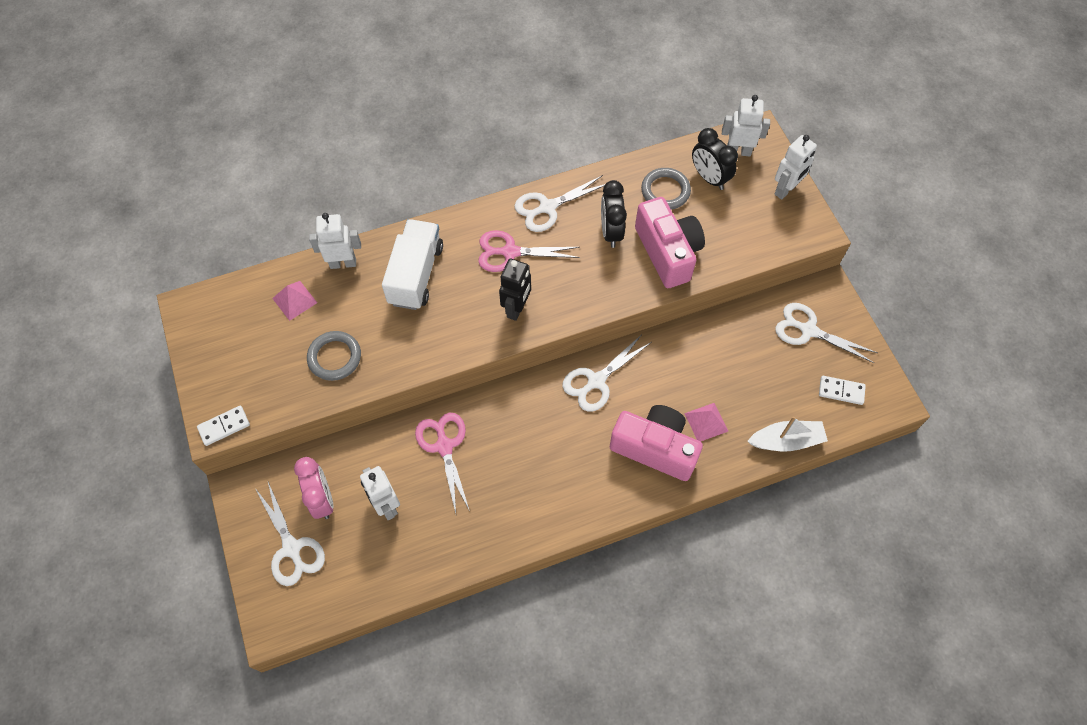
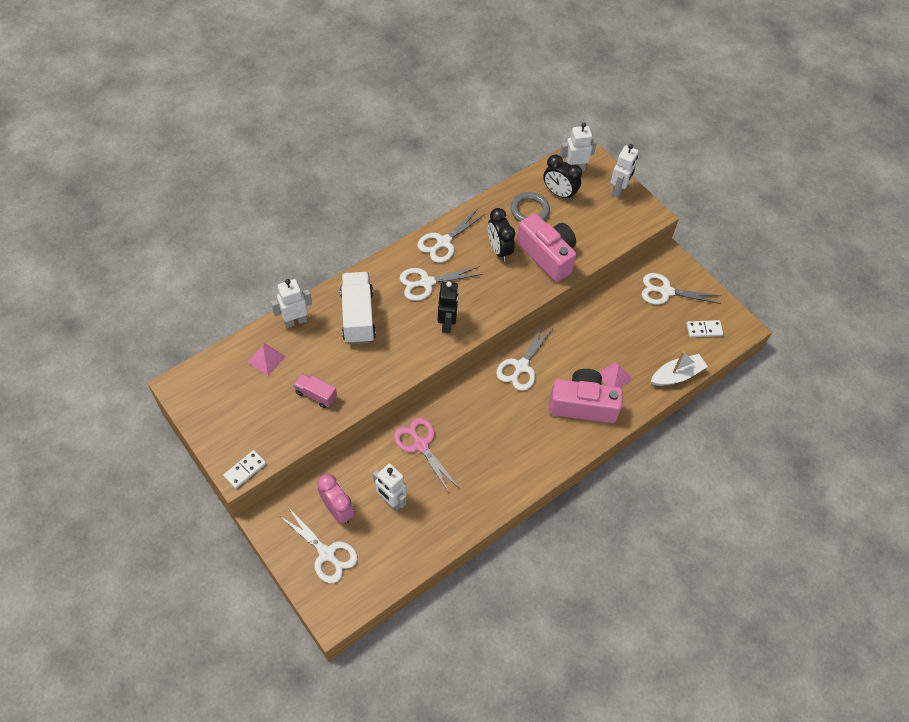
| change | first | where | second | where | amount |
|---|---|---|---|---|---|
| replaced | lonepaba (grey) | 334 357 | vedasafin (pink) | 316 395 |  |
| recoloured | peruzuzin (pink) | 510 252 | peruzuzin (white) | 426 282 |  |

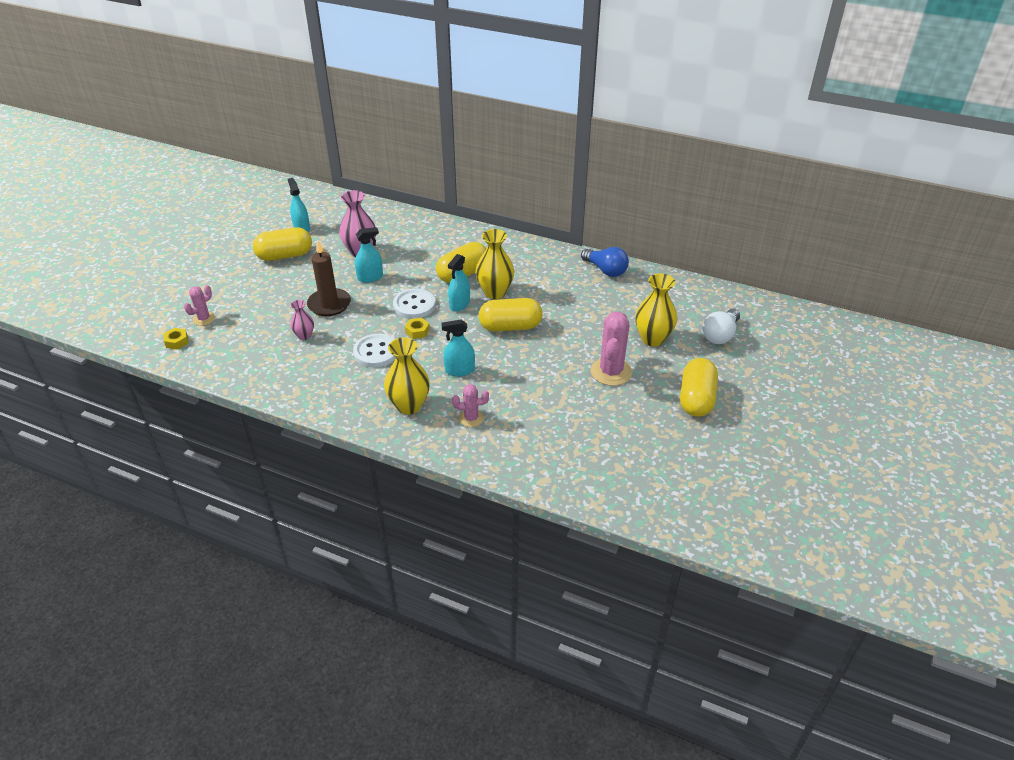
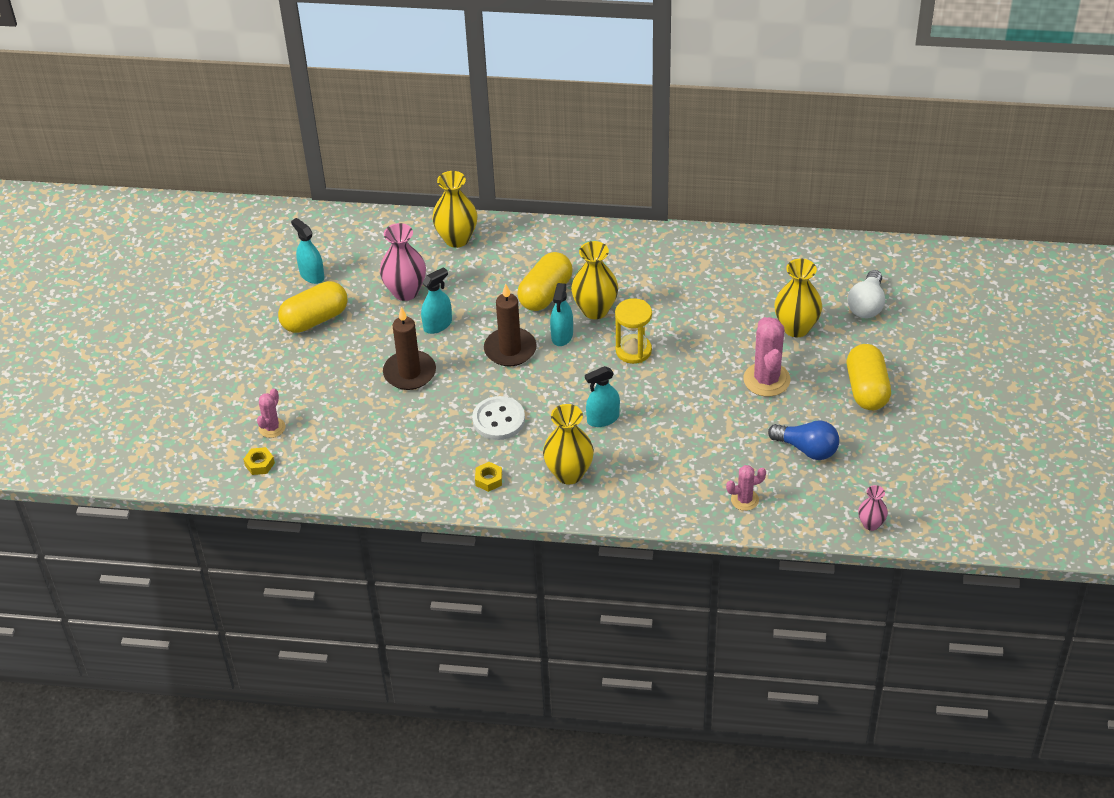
| change | first | where | second | where | amount |
|---|---|---|---|---|---|
| added |  |  | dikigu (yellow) | 456 239 |  |
| moved | dikigu (pink) | 304 336 |  | 871 524 |  |
| moved | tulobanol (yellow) | 417 331 |  | 488 480 |  |
| moved | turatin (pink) | 471 418 |  | 744 500 |  |
| moved | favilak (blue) | 605 270 |  | 807 449 |  |
| replaced | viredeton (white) | 414 305 | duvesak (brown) | 510 349 |  |
| replaced | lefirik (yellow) | 510 326 | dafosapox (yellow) | 633 350 |  |

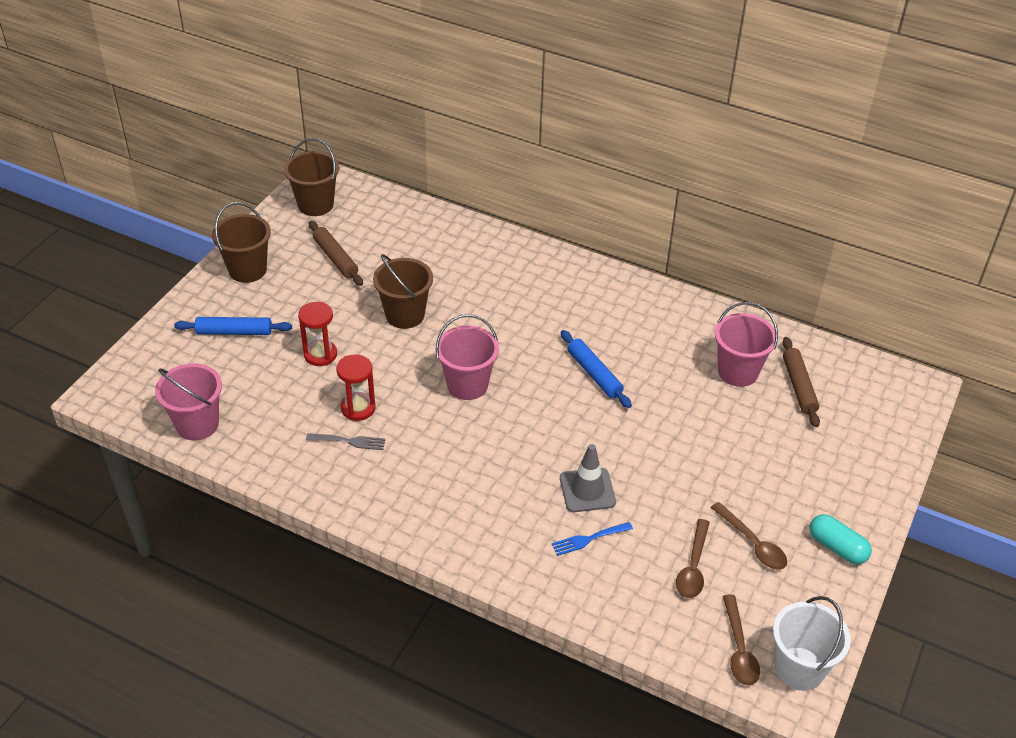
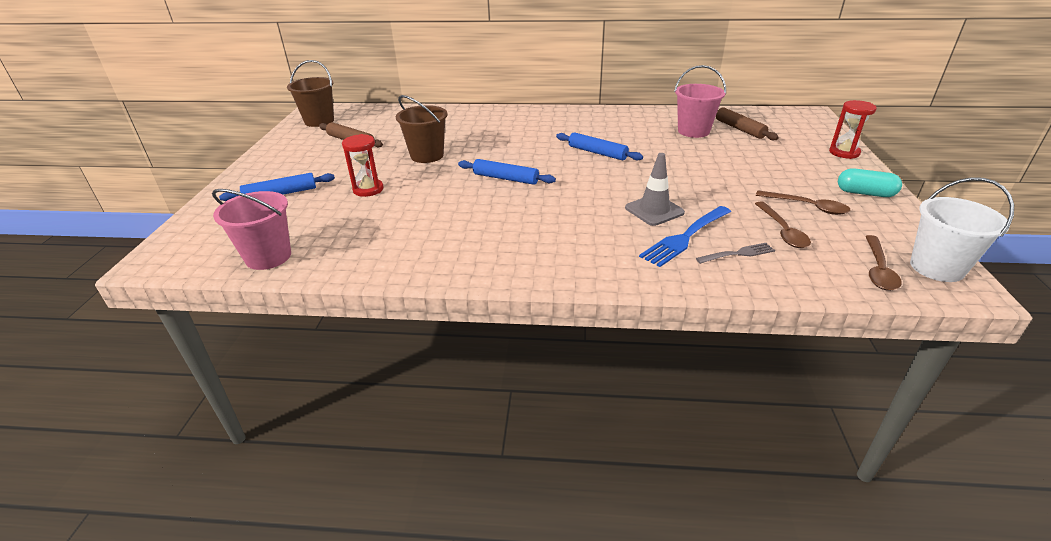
| change | first | where | second | where | amount |
|---|---|---|---|---|---|
| removed | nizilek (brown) | 247 270 |  |  |  |
| moved | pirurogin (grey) | 349 441 |  | 738 254 |  |
| moved | dafosapox (red) | 358 408 |  | 844 152 |  |
| replaced | nizilek (pink) | 467 385 | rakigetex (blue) | 506 178 |  |
| turned | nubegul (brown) | 739 649 |  | 878 270 | 45 degrees clockwise |
| resized | pirurogin (blue) | 589 539 |  | 685 237 | x1.69 |

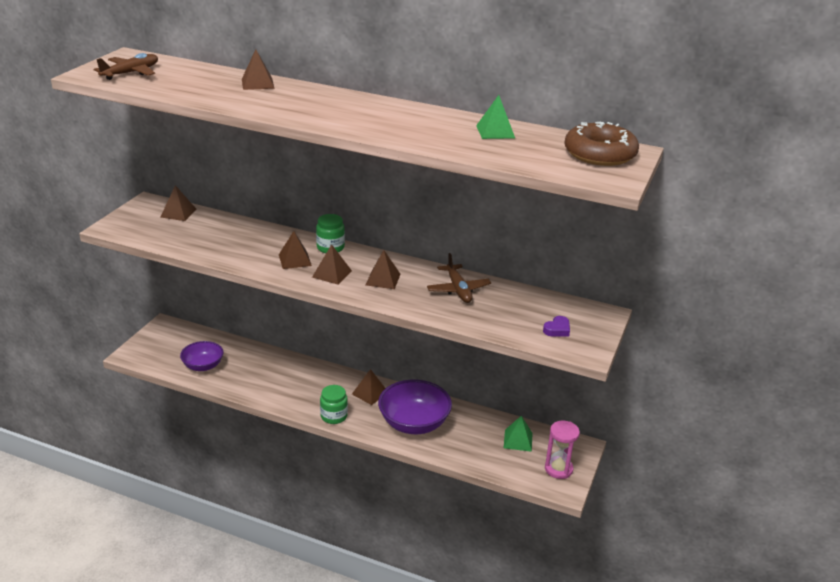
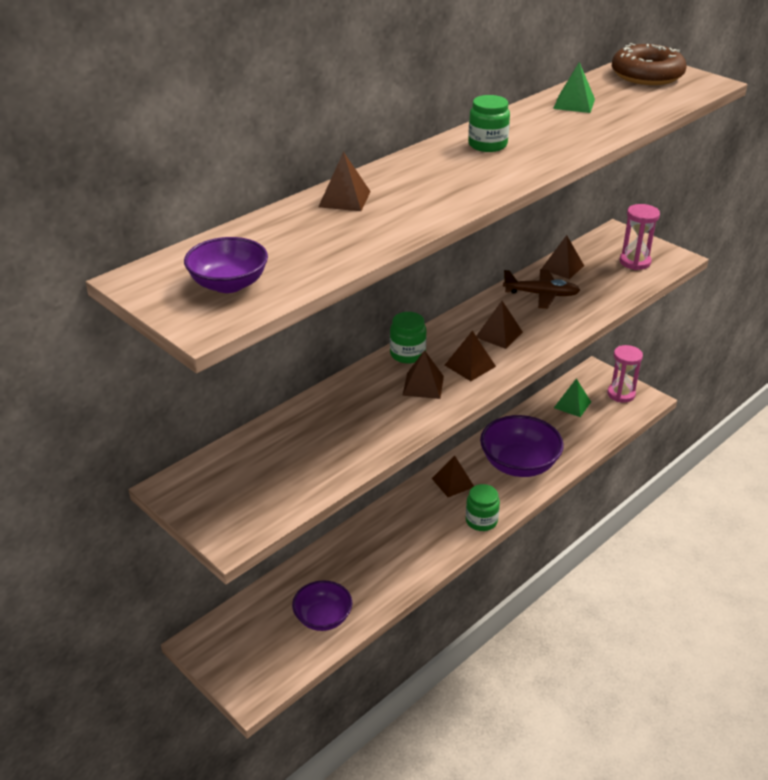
| change | first | where | second | where | amount |
|---|---|---|---|---|---|
| added |  |  | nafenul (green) | 487 145 |  |
| moved | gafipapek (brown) | 178 213 |  | 562 267 |  |
| replaced | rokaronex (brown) | 131 73 | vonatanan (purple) | 228 284 |  |
| replaced | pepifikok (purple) | 557 329 | dafosapox (pink) | 635 262 |  |

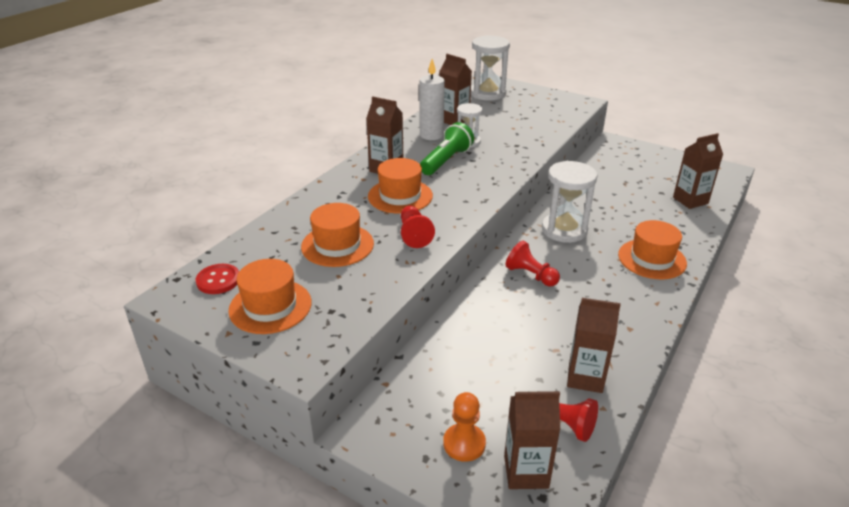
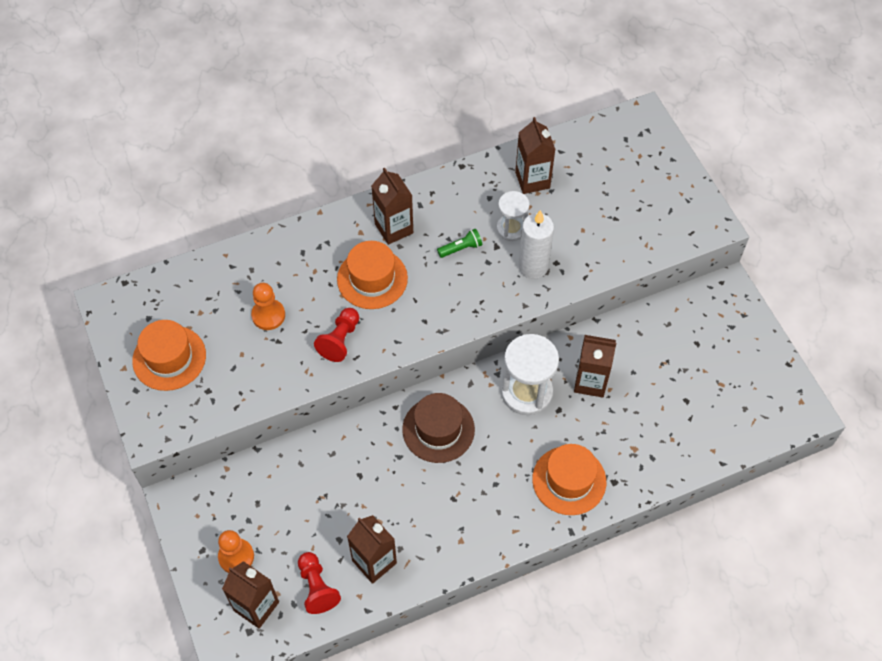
| change | first | where | second | where | amount |
|---|---|---|---|---|---|
| removed | viredeton (red) | 218 280 |  |  |  |
| removed | dafosapox (white) | 488 93 |  |  |  |
| moved | duvesak (white) | 431 135 |  | 533 266 |  |
| moved | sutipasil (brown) | 690 200 |  | 590 382 |  |
| replaced | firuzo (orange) | 337 245 | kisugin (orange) | 268 315 |  |
| replaced | kisugin (red) | 531 275 | firuzo (brown) | 438 429 |  |
| resized | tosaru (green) | 446 161 |  | 461 248 | x0.54 |

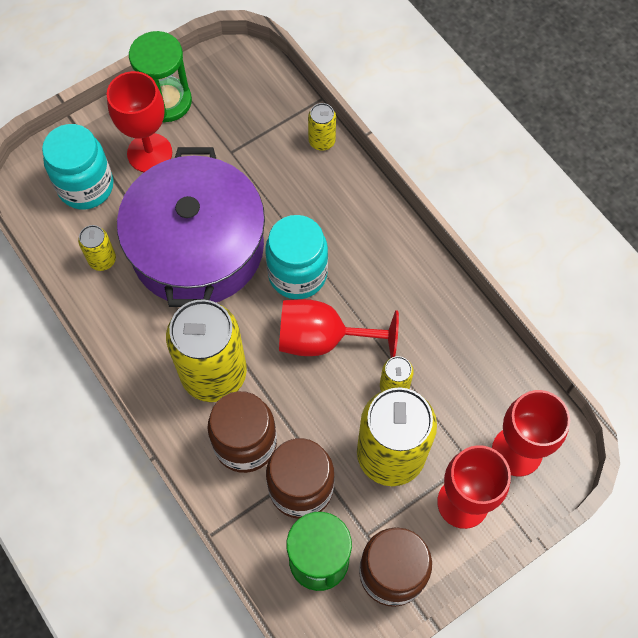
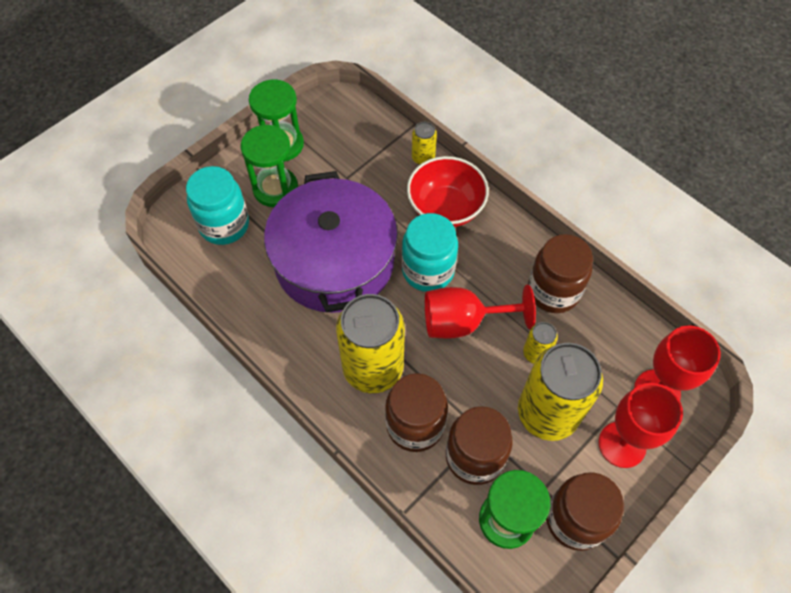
| change | first | where | second | where | amount |
|---|---|---|---|---|---|
| removed | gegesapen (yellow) | 102 260 |  |  |  |
| added |  |  | vonatanan (red) | 445 208 |  |
| added |  |  | nafenul (brown) | 553 291 |  |
| replaced | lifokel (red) | 149 153 | dafosapox (green) | 275 189 |  |

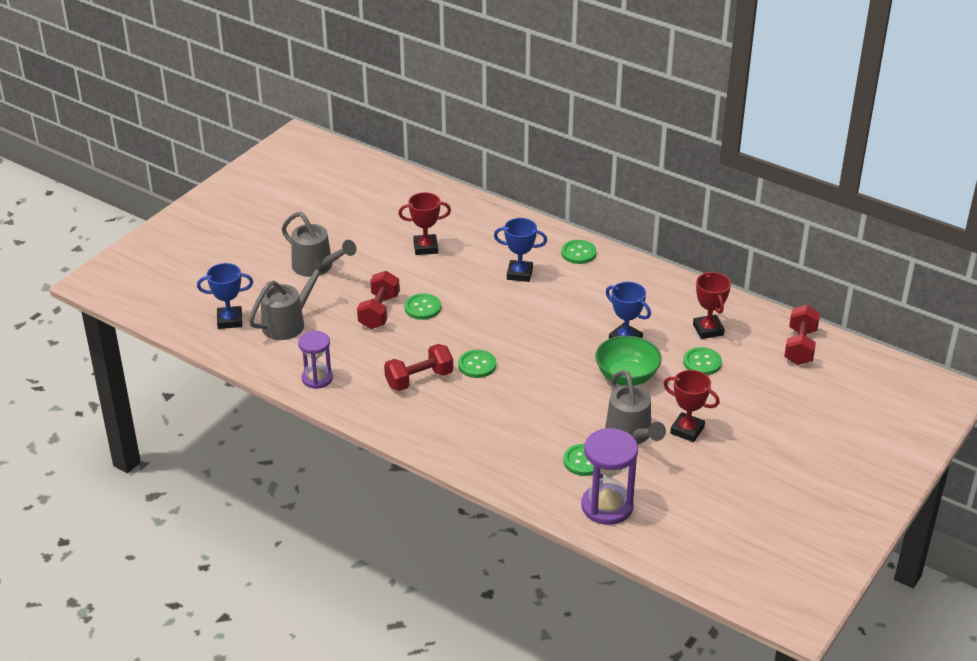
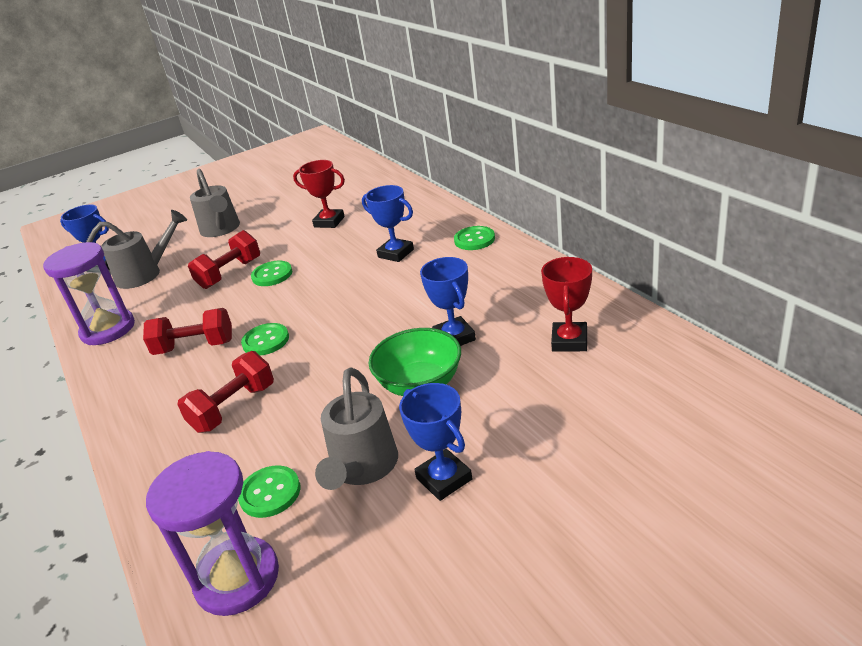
| change | first | where | second | where | amount |
|---|---|---|---|---|---|
| removed | viredeton (green) | 702 362 |  |  |  |
| moved | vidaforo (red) | 800 347 |  | 233 408 |  |
| recoloured | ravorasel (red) | 687 430 | ravorasel (blue) | 444 479 |  |
| resized | dafosapox (purple) | 317 378 |  | 108 329 | x1.53 |

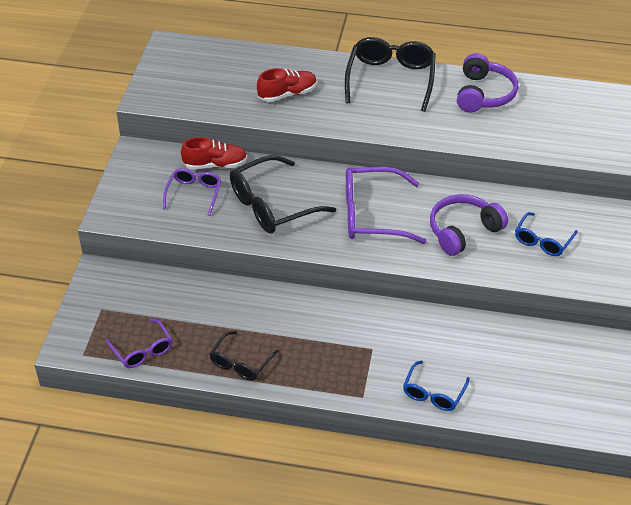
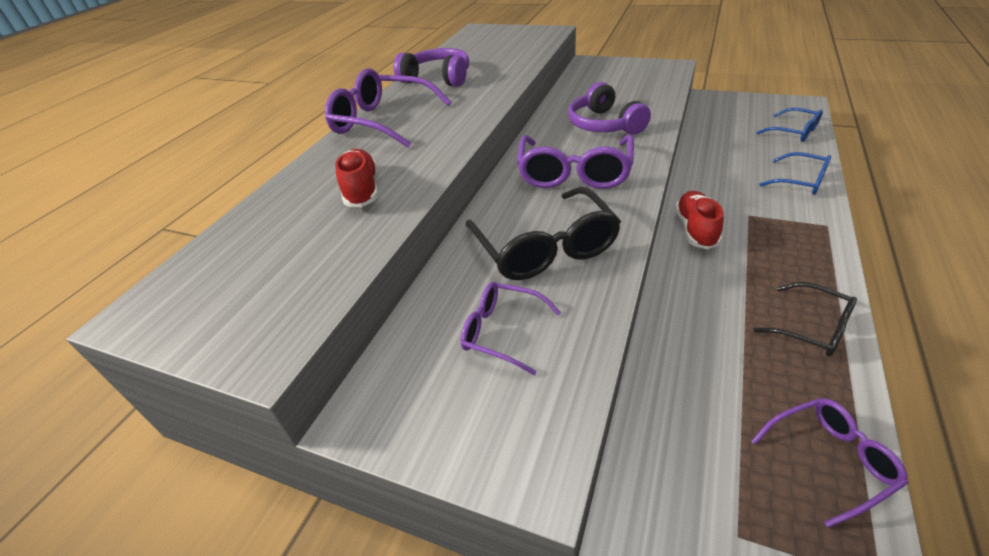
| change | first | where | second | where | amount |
|---|---|---|---|---|---|
| moved | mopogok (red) | 215 165 |  | 695 229 |  |
| moved | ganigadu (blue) | 542 241 |  | 794 132 |  |
| recoloured | ganigadu (black) | 390 79 | ganigadu (purple) | 382 121 |  |

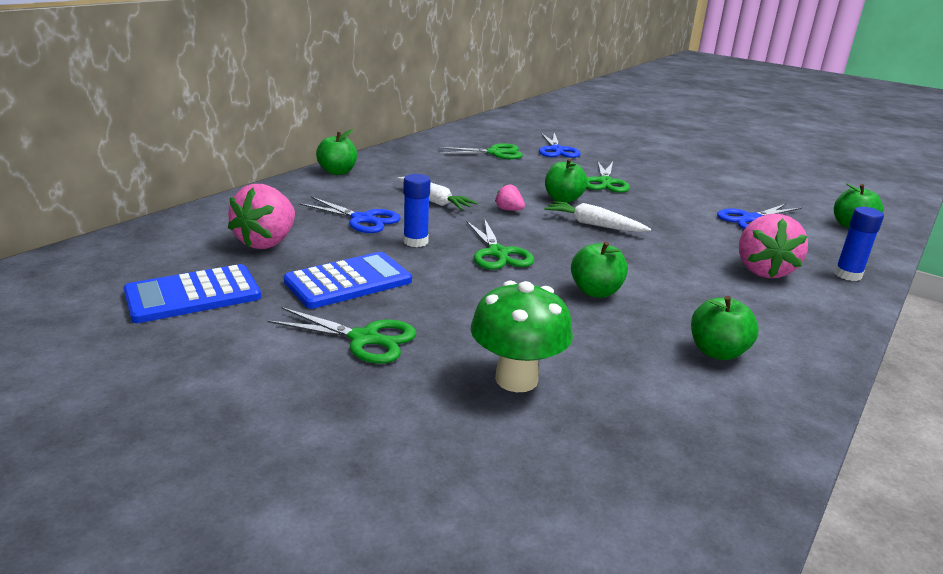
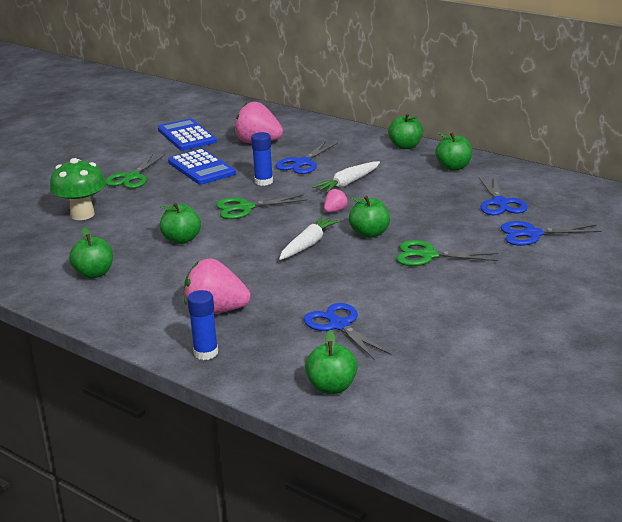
| change | first | where | second | where | amount |
|---|---|---|---|---|---|
| added |  |  | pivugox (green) | 454 167 |  |
| recoloured | peruzuzin (green) | 495 153 | peruzuzin (blue) | 500 203 |  |

